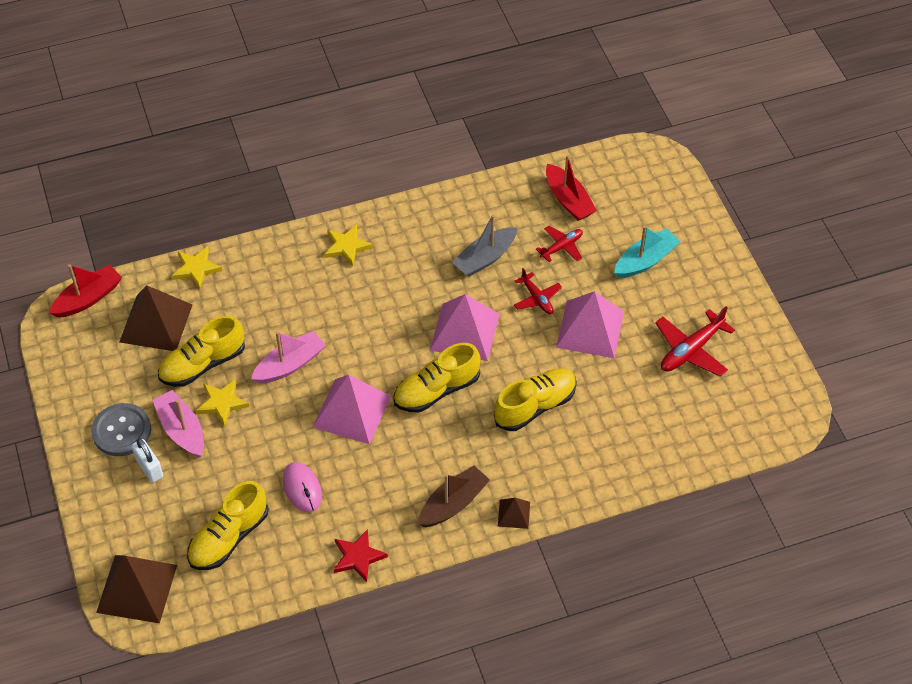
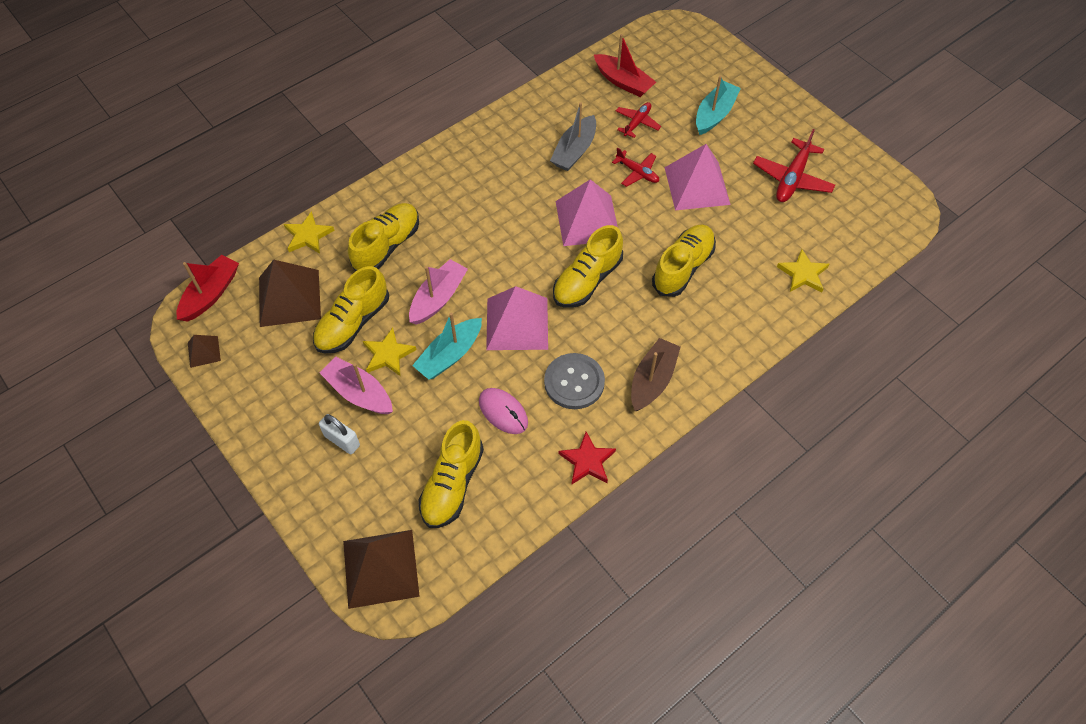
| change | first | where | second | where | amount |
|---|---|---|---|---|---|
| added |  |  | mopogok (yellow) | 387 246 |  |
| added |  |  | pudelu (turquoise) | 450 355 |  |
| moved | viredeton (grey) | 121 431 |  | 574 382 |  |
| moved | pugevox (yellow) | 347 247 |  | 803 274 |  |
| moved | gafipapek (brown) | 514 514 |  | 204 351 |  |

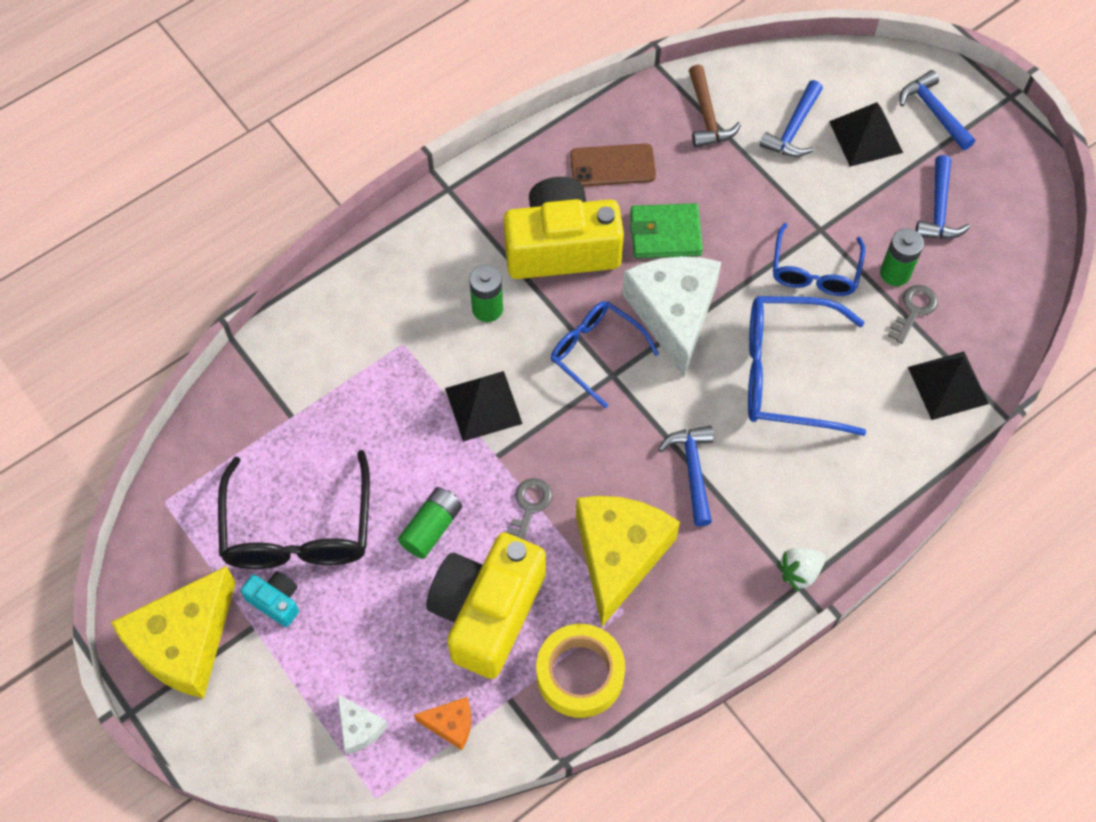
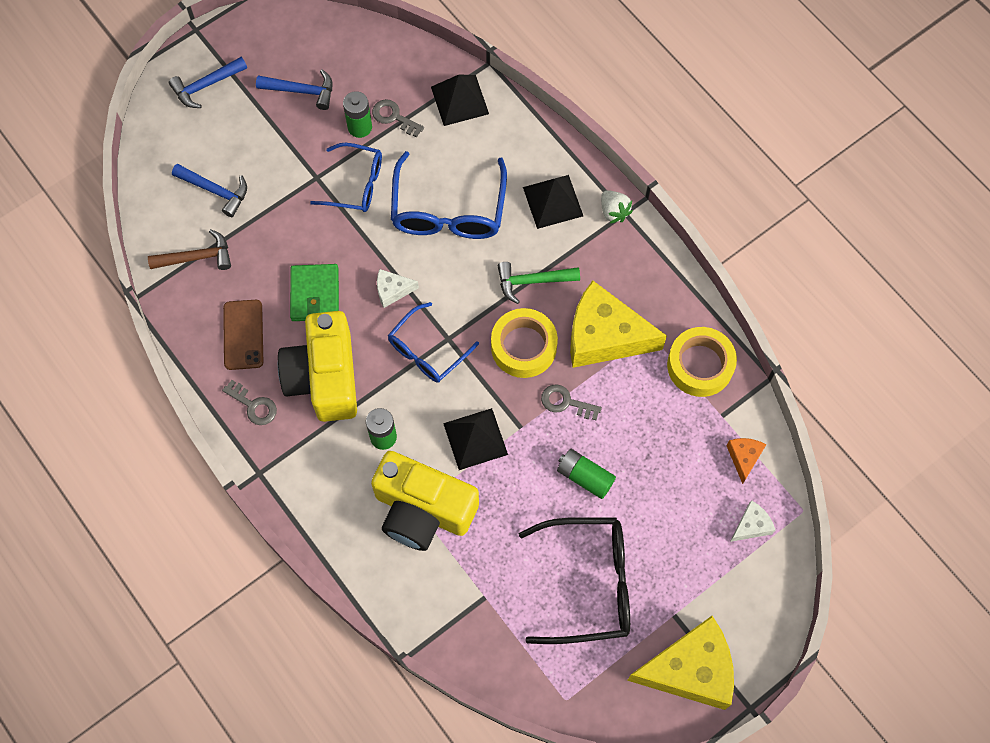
| change | first | where | second | where | amount |
|---|---|---|---|---|---|
| removed | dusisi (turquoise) | 275 601 |  |  |  |
| added |  |  | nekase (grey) | 253 405 |  |
| added |  |  | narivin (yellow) | 523 347 |  |
| moved | dusisi (yellow) | 487 612 |  | 422 510 |  |
| moved | gafipapek (black) | 865 137 |  | 553 201 |  |
| recoloured | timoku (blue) | 692 470 | timoku (green) | 532 281 |  |
| turned | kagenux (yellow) | 184 643 |  | 690 670 | 45 degrees counterclockwise |
| resized | kagenux (white) | 673 314 |  | 392 290 | x0.45 |

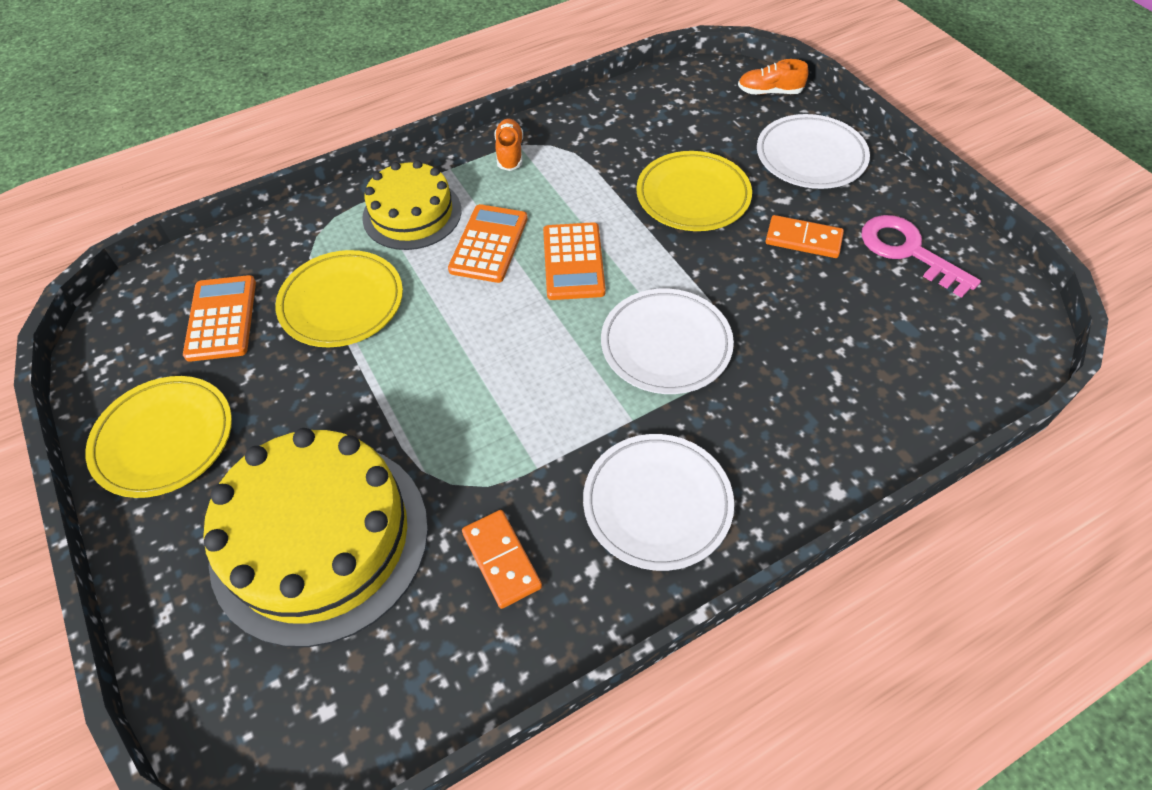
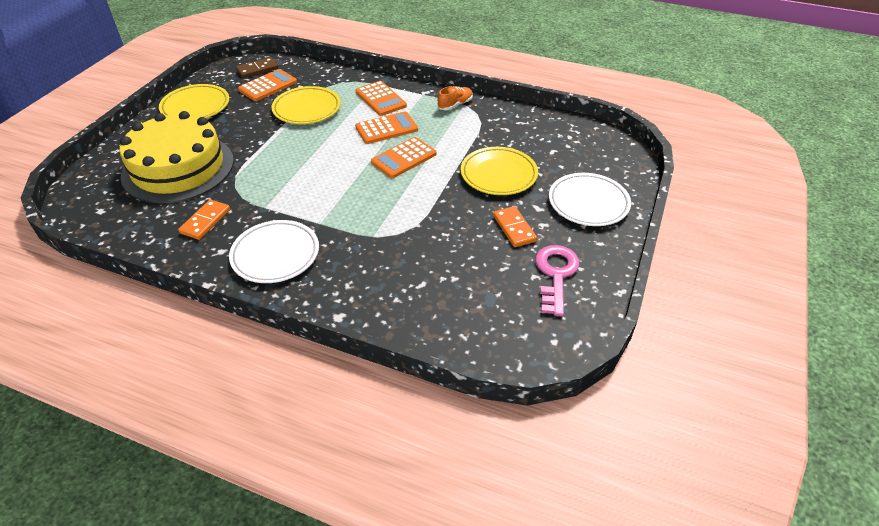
| change | first | where | second | where | amount |
|---|---|---|---|---|---|
| removed | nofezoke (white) | 666 345 |  |  |  |
| removed | mopogok (orange) | 769 92 |  |  |  |
| added |  |  | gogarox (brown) | 257 69 |  |
| replaced | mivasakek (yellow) | 412 214 | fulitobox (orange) | 380 99 |  |

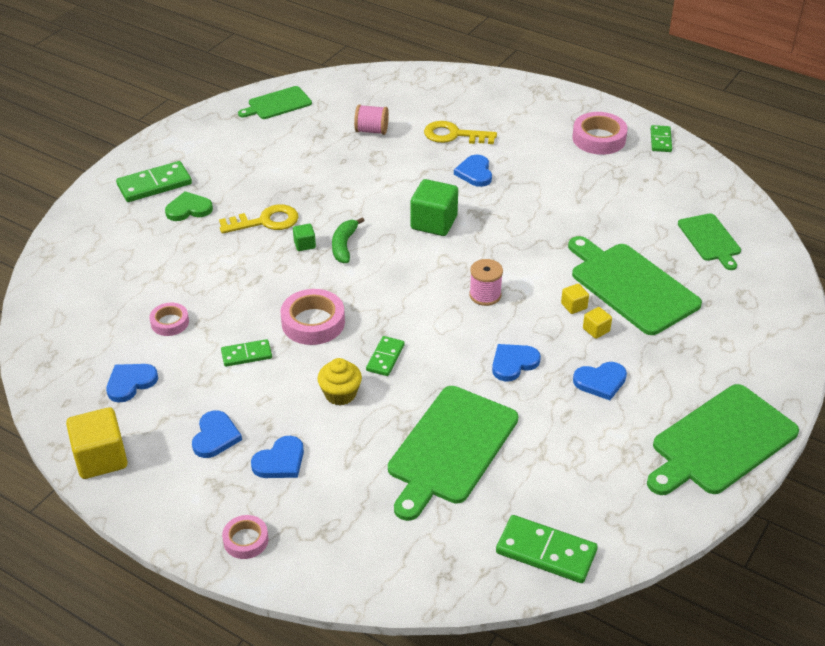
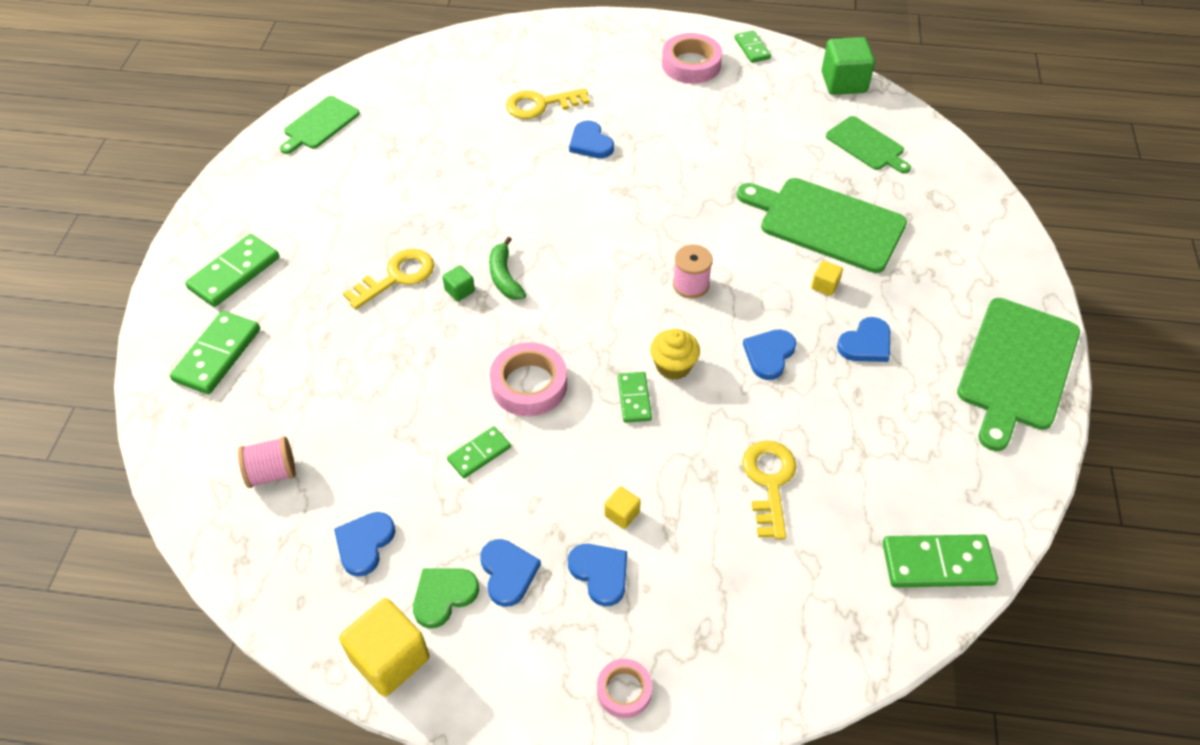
| change | first | where | second | where | amount |
|---|---|---|---|---|---|
| removed | narivin (pink) | 170 322 |  |  |  |
| added |  |  | gogarox (green) | 217 355 |  |
| moved | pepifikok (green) | 188 209 |  | 443 596 |  |
| moved | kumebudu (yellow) | 340 394 |  | 673 366 |  |
| moved | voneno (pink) | 371 131 |  | 272 473 |  |
| moved | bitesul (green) | 434 222 |  | 843 82 |  |
| moved | bitesul (yellow) | 574 306 |  | 622 514 |  |
| replaced | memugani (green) | 450 449 | nekase (yellow) | 769 482 |  |
| turned | pepifikok (blue) | 280 461 |  | 600 573 | 60 degrees counterclockwise |

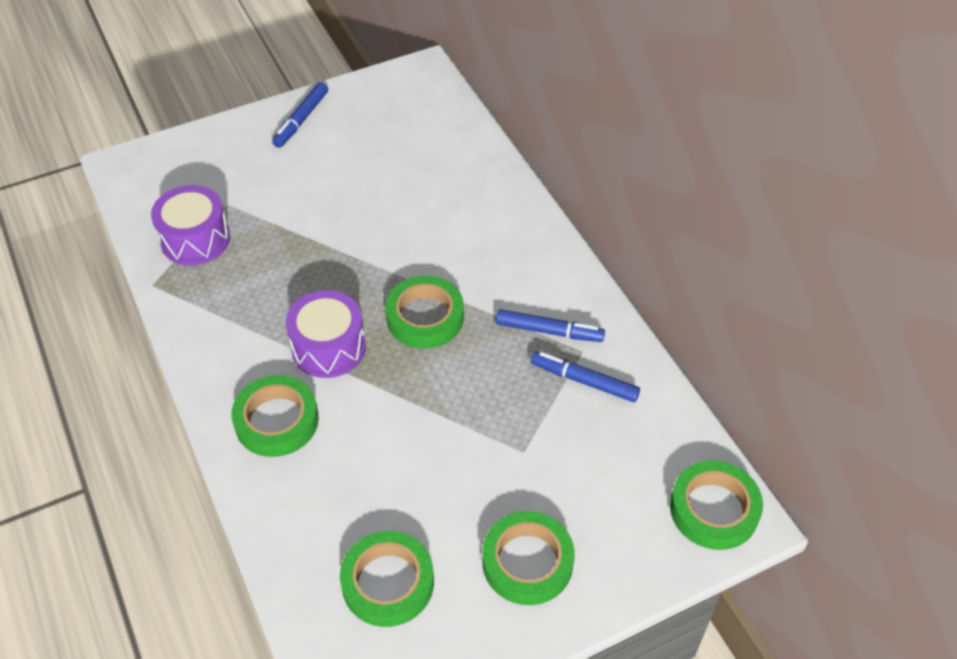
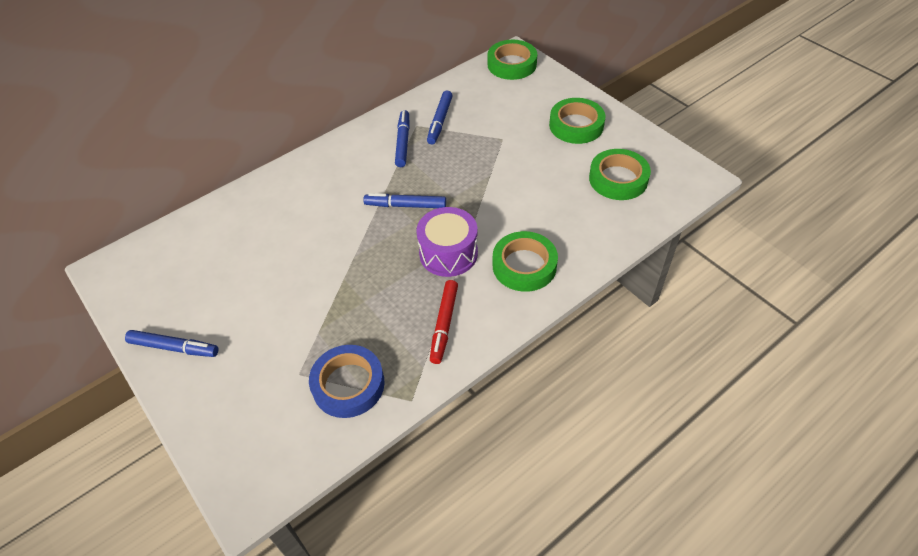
| change | first | where | second | where | amount |
|---|---|---|---|---|---|
| added |  |  | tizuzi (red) | 444 324 |  |
| replaced | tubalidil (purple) | 195 239 | narivin (blue) | 348 384 |  |
| replaced | narivin (green) | 425 317 | tizuzi (blue) | 405 205 |  |

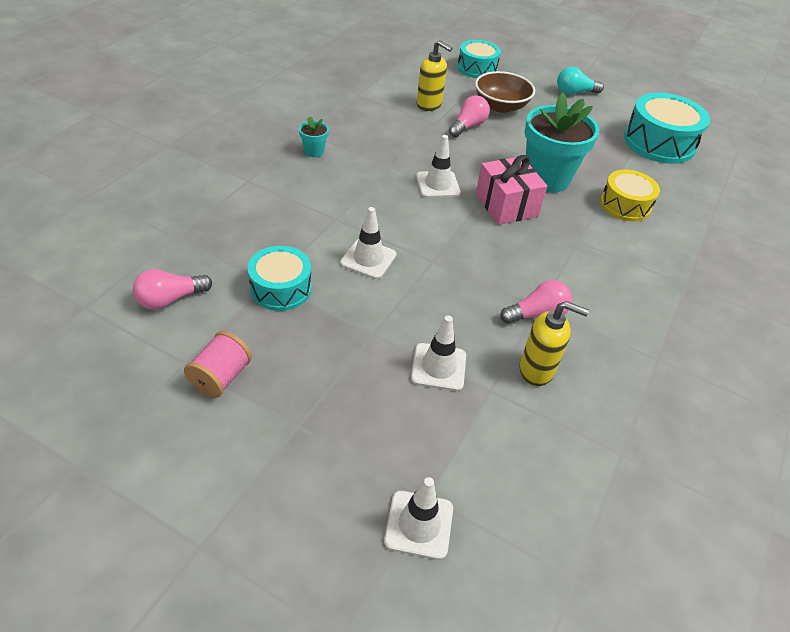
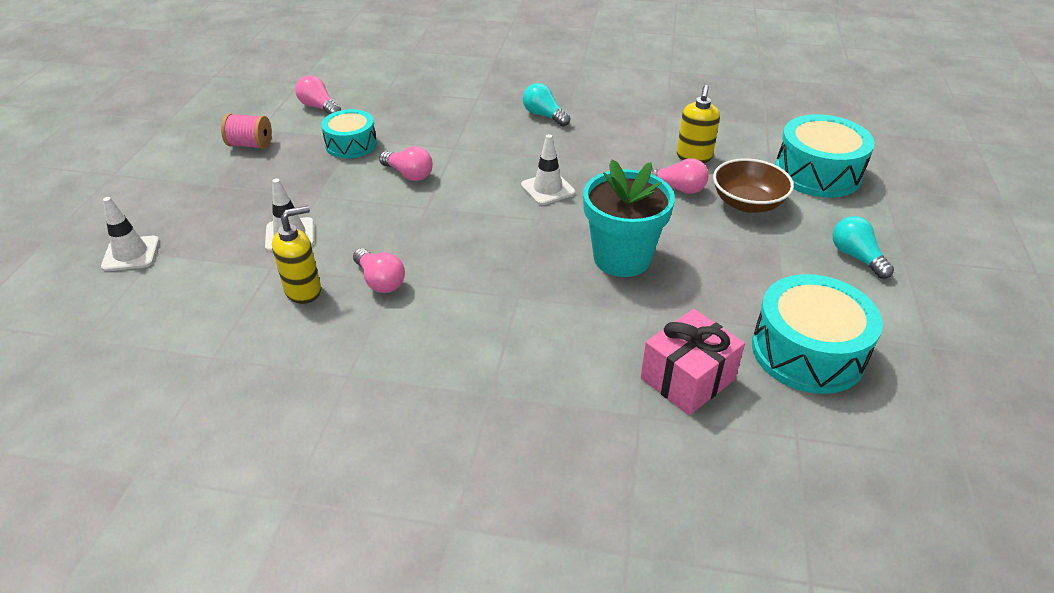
| change | first | where | second | where | amount |
|---|---|---|---|---|---|
| removed | tubalidil (yellow) | 625 205 |  |  |  |
| moved | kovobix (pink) | 506 205 |  | 687 379 |  |
| replaced | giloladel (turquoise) | 314 151 | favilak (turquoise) | 544 116 |  |
| replaced | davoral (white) | 368 259 | favilak (pink) | 409 174 |  |
| turned | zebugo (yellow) | 537 370 |  | 304 291 | 120 degrees counterclockwise |
| resized | tubalidil (turquoise) | 477 68 |  | 817 173 | x1.58 |

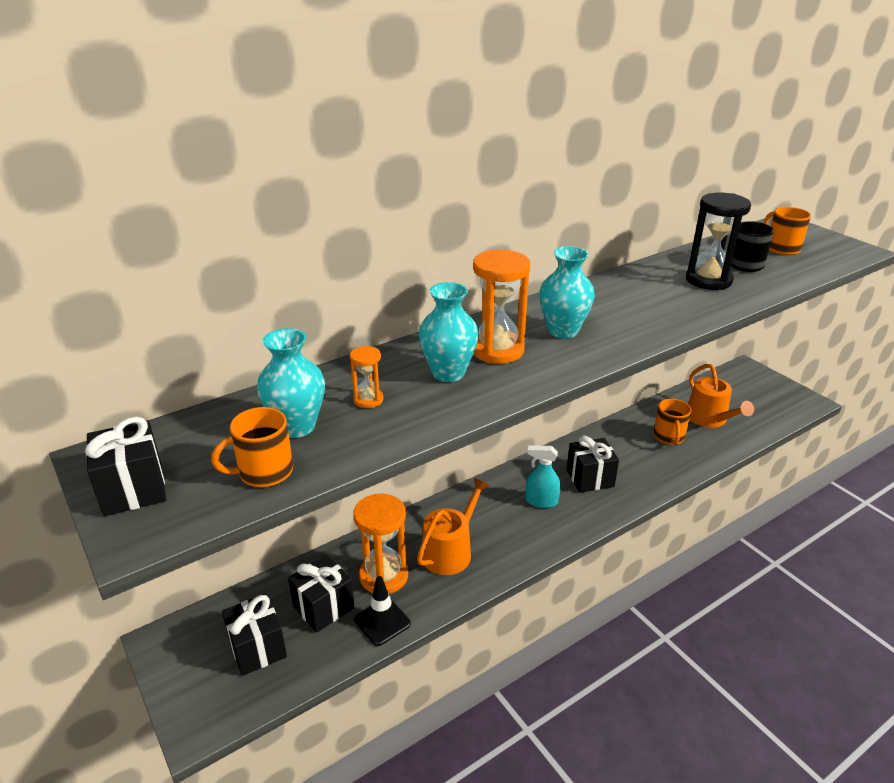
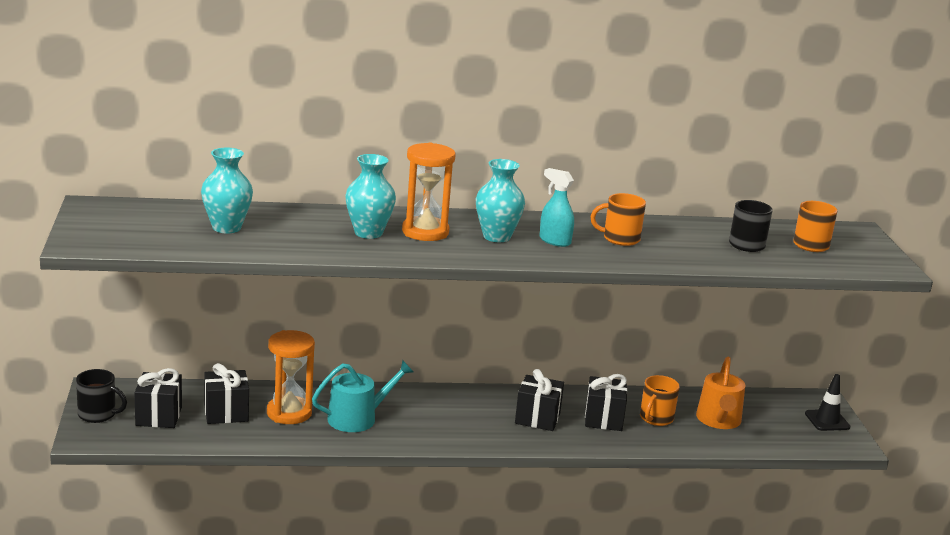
| change | first | where | second | where | amount |
|---|---|---|---|---|---|
| removed | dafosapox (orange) | 368 400 |  |  |  |
| removed | dafosapox (black) | 708 280 |  |  |  |
| added |  |  | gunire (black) | 98 414 |  |
| moved | kovobix (black) | 133 489 |  | 603 419 |  |
| moved | gunire (orange) | 264 472 |  | 620 239 |  |
| moved | davoral (black) | 382 622 |  | 827 420 |  |
| moved | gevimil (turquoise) | 541 501 |  | 554 241 |  |
| recoloured | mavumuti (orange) | 450 551 | mavumuti (turquoise) | 357 418 |  |

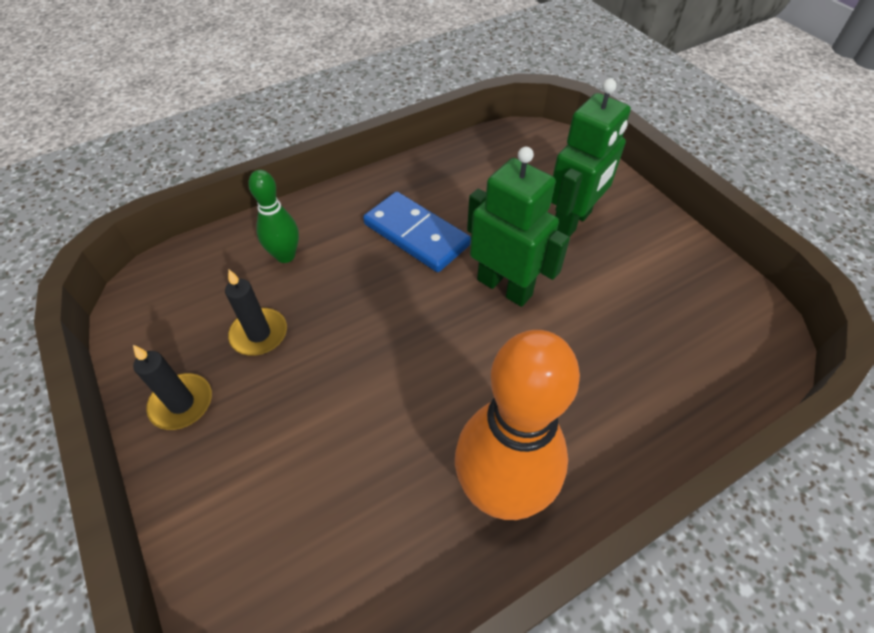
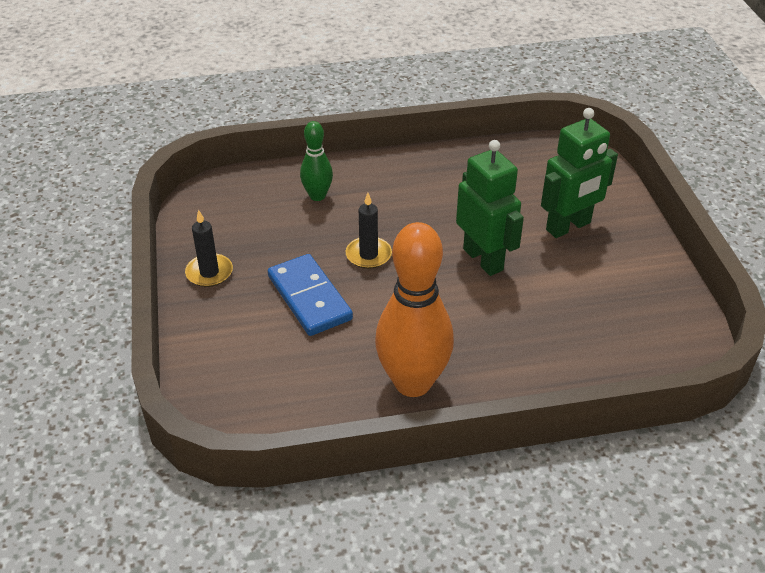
| change | first | where | second | where | amount |
|---|---|---|---|---|---|
| moved | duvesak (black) | 259 334 |  | 368 255 |  |
| moved | gogarox (blue) | 416 235 |  | 309 298 |  |

